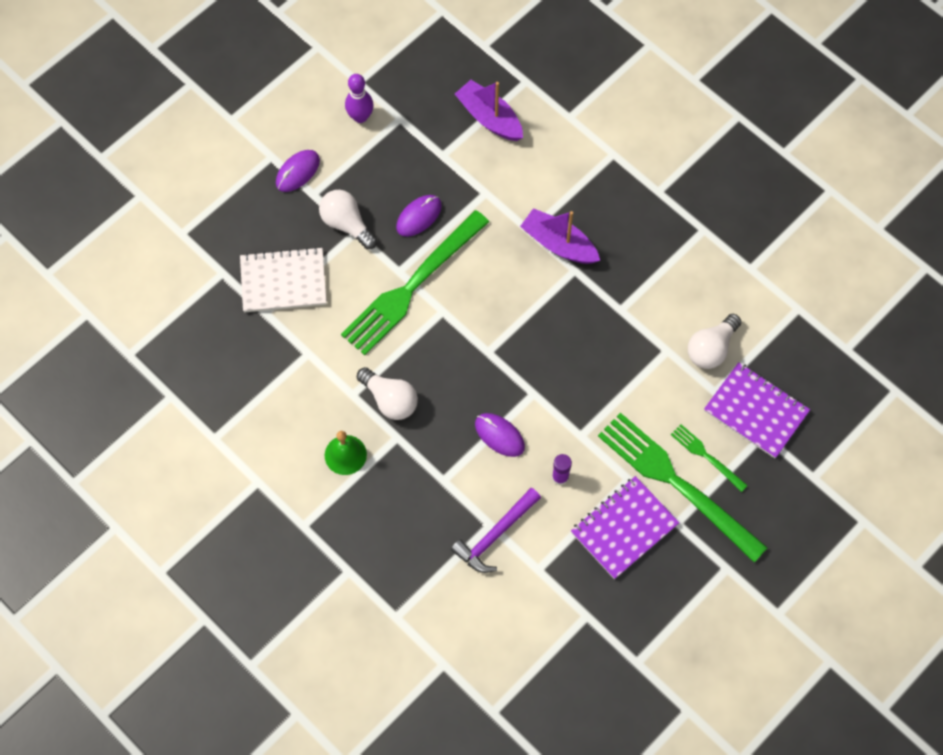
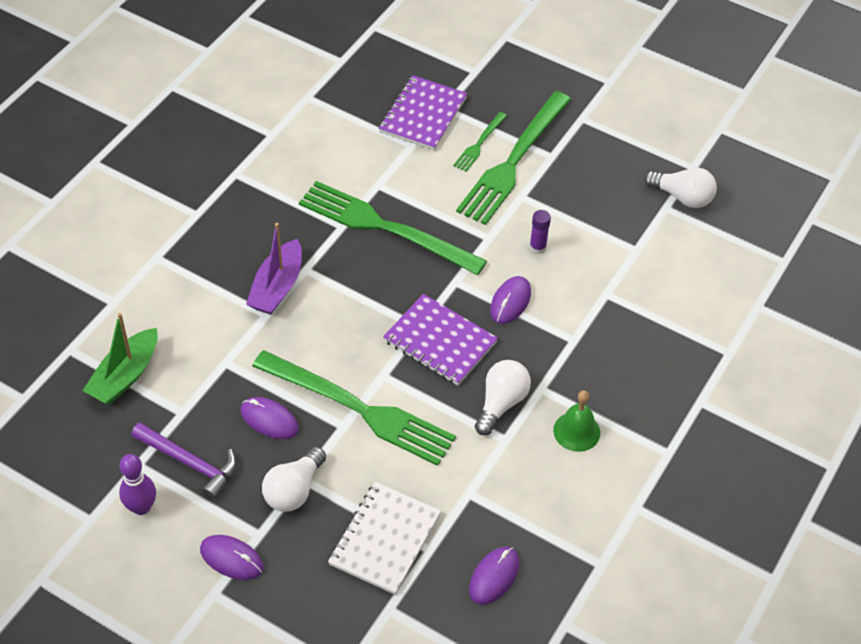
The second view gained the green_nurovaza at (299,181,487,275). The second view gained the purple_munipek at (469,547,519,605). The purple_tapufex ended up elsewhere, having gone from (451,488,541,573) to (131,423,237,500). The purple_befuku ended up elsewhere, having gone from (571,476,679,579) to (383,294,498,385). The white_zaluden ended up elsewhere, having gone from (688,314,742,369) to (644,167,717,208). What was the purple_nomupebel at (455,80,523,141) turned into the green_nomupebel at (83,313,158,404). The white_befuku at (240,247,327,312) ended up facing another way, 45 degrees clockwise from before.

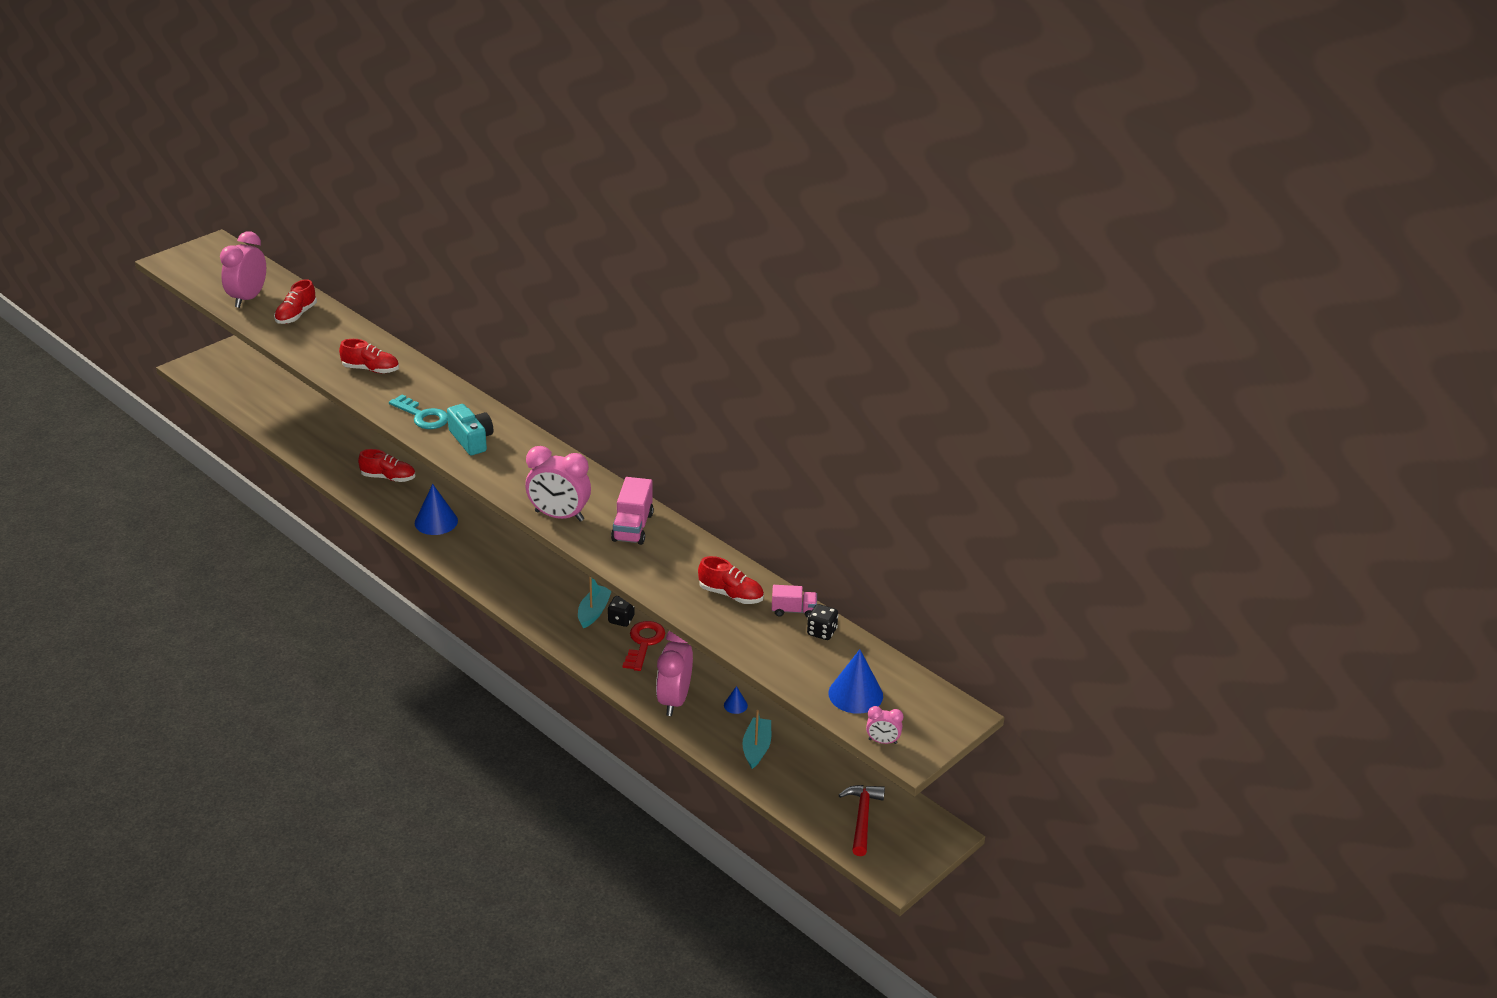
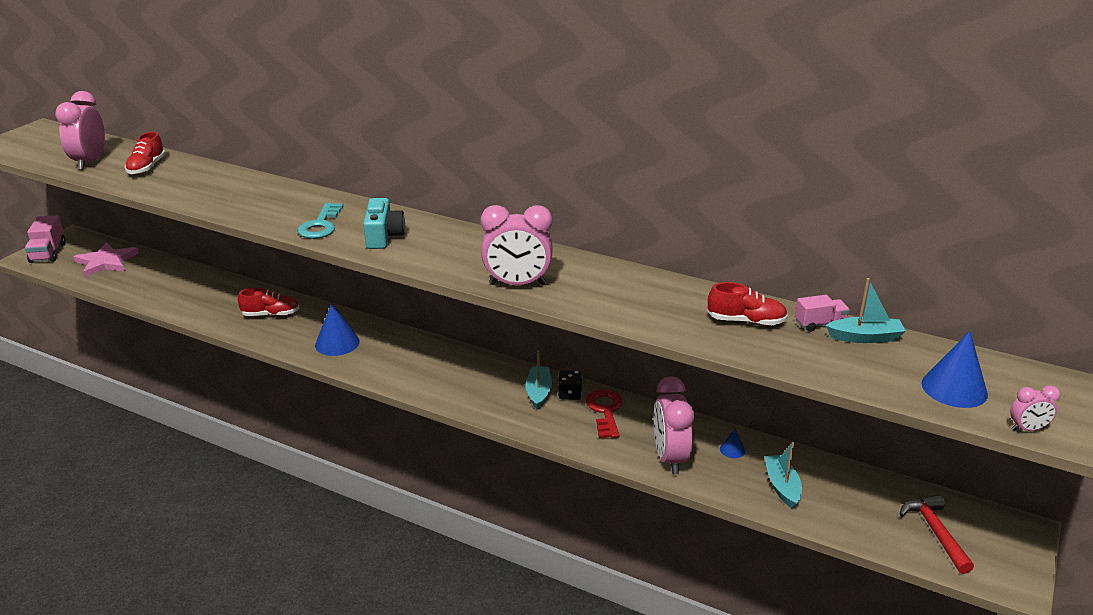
The second view lost the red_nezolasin at (339,339,399,373). The second view gained the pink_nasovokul at (73,242,139,277). The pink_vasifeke ended up elsewhere, having gone from (611,477,654,545) to (25,215,66,263). Where the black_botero stood at (807,604,839,640), the turquoise_nomupebel came to stand at (825,278,906,343). The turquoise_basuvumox at (389,394,448,429) ended up facing another way, 75 degrees clockwise from before. The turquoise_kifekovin at (447,404,493,455) ended up facing another way, 45 degrees clockwise from before.

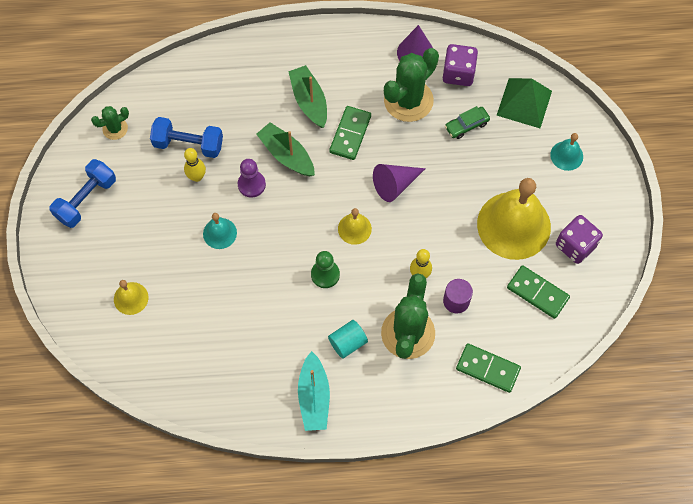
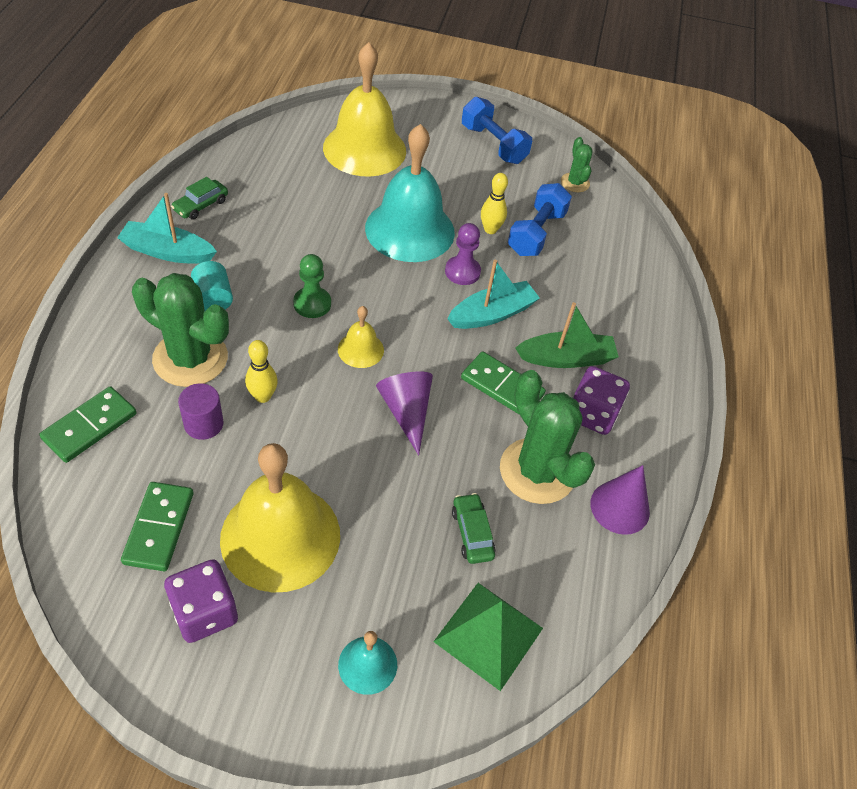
The second view gained the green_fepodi at (171,177,228,220). The purple_botero ended up elsewhere, having gone from (443,44,478,86) to (573,366,630,435). What was the green_nomupebel at (256,122,315,176) turned into the turquoise_nomupebel at (447,260,540,329). The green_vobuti at (507,265,570,319) ended up facing another way, 45 degrees counterclockwise from before. The size of the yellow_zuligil at (114,280,149,315) changed by a factor of 2.18. The size of the turquoise_zuligil at (203,213,237,249) changed by a factor of 2.18.

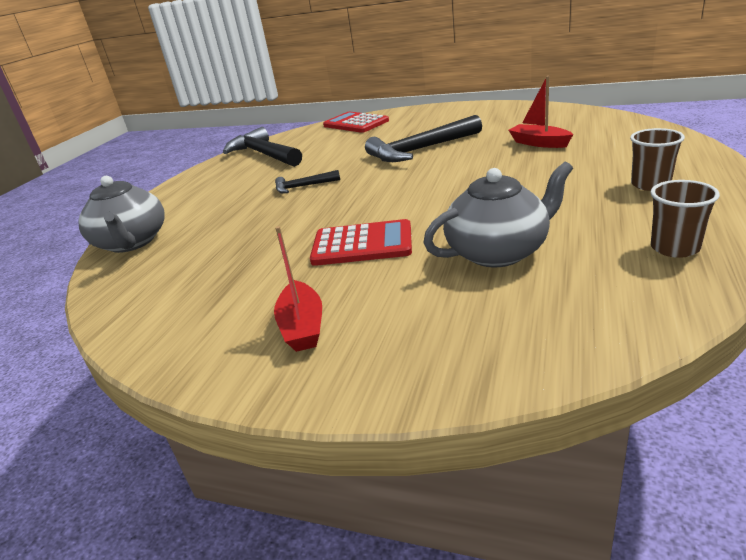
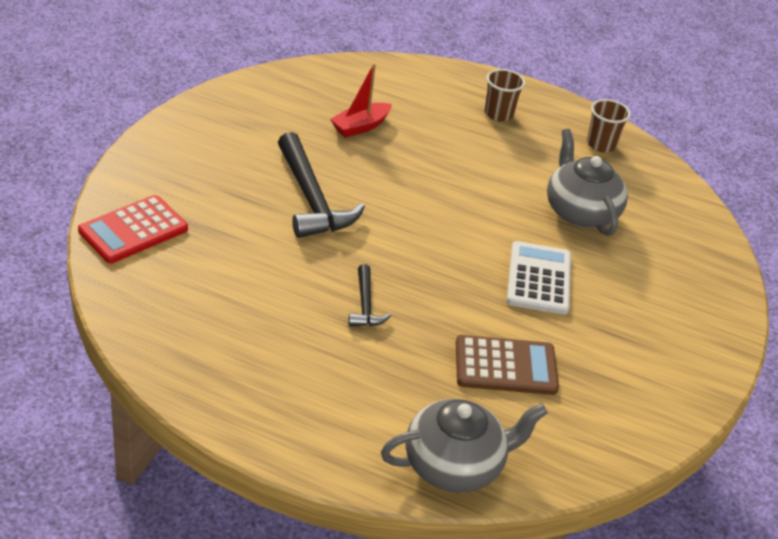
The second view lost the black_tapufex at (223,127,302,167). The second view lost the red_nomupebel at (274,226,322,352). The second view gained the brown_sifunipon at (456,335,559,395). What was the red_sifunipon at (310,219,412,266) turned into the white_sifunipon at (507,241,571,315).

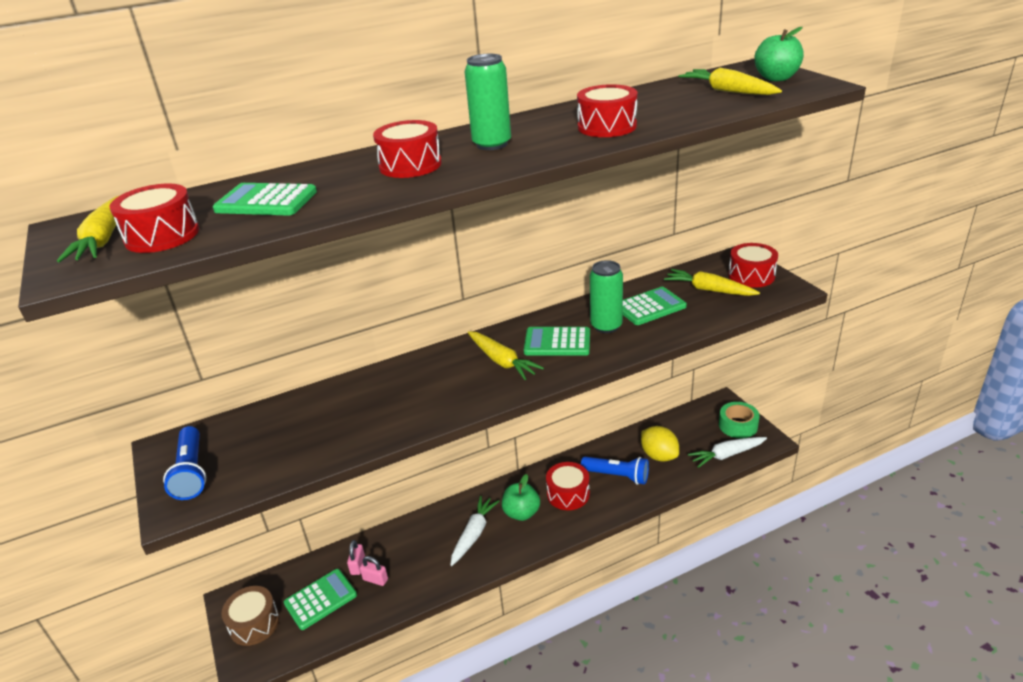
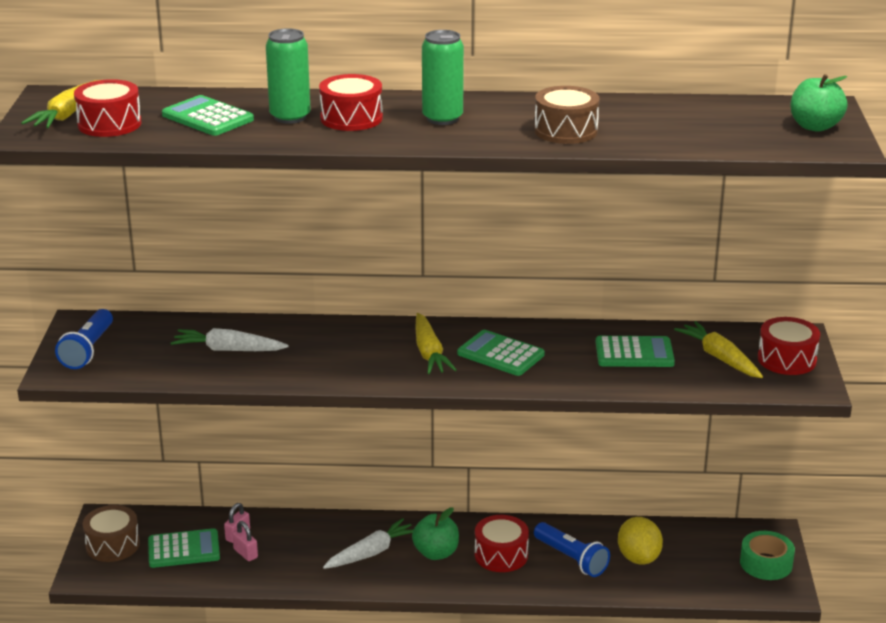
The second view lost the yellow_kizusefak at (678,68,782,95). The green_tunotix ended up elsewhere, having gone from (590,260,623,333) to (266,28,310,124). The white_kizusefak ended up elsewhere, having gone from (688,437,767,468) to (170,328,289,351). What was the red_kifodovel at (577,84,637,137) turned into the brown_kifodovel at (534,86,600,144).

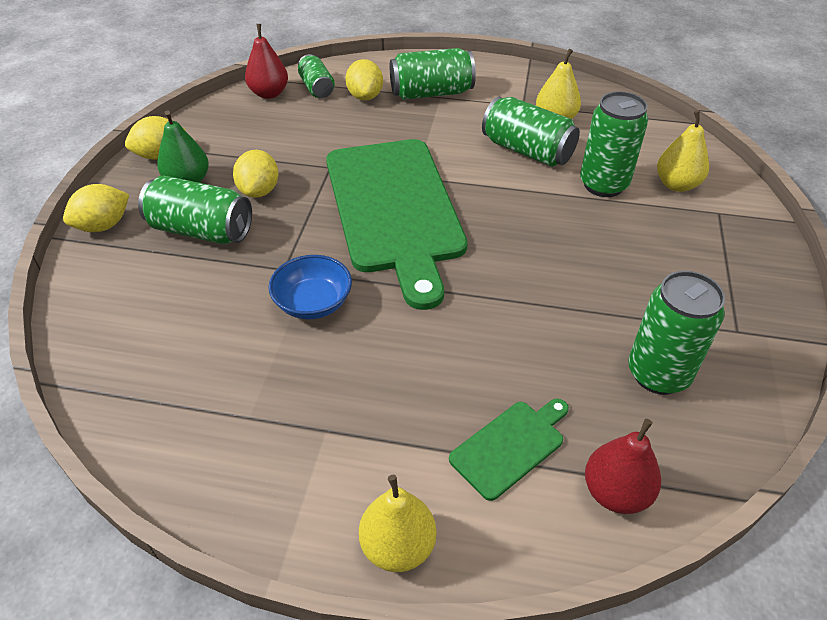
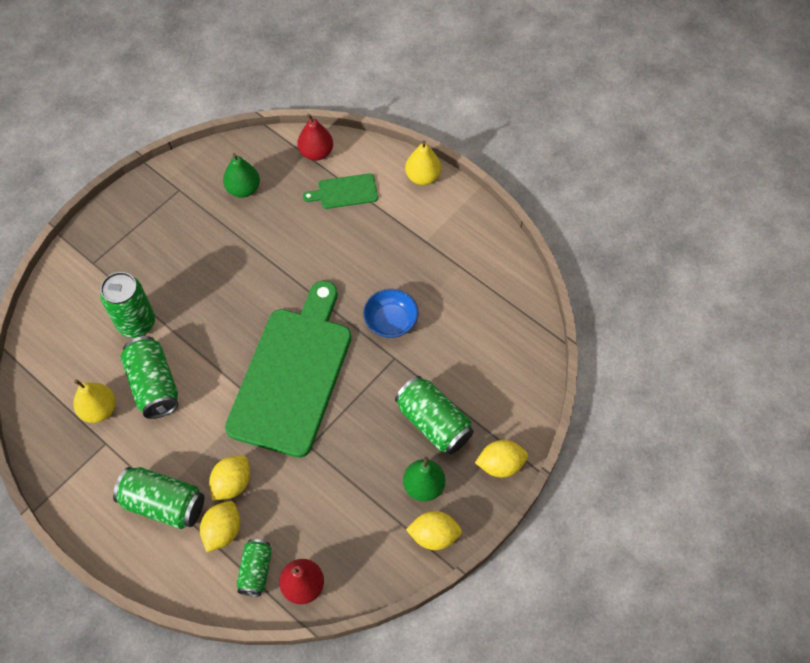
The second view lost the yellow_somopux at (657,110,709,192). The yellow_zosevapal ended up elsewhere, having gone from (233,150,279,198) to (209,456,250,501). Where the green_tunotix stood at (628,271,725,395), the green_somopux came to stand at (223,153,260,198).

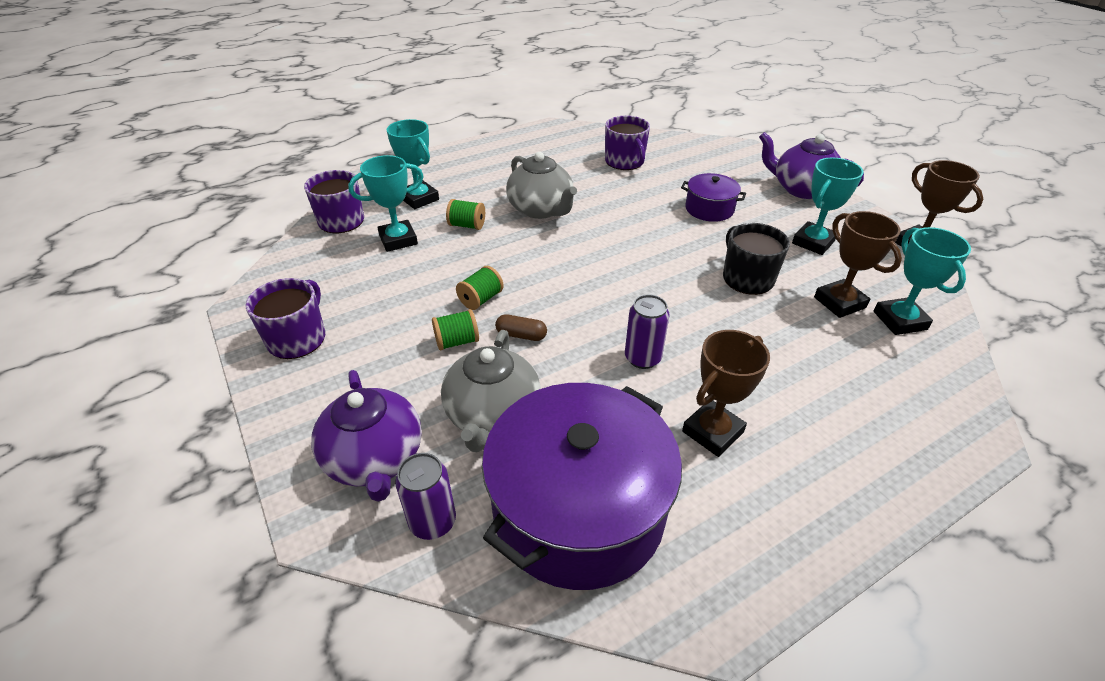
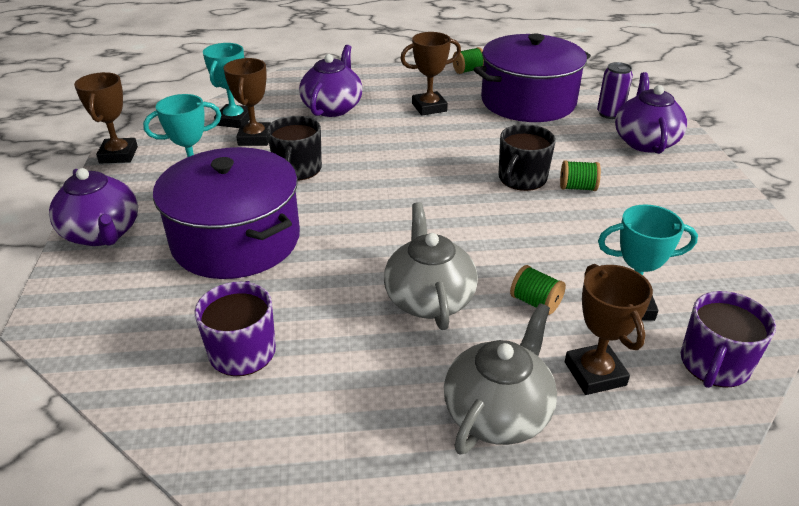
The second view lost the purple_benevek at (245,278,325,359). The second view lost the purple_tunotix at (625,295,670,369). The second view gained the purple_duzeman at (299,45,362,117). The grey_duzeman ended up elsewhere, having gone from (441,330,541,452) to (444,303,557,455). The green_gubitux ended up elsewhere, having gone from (456,266,504,310) to (453,47,484,74). Where the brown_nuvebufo stood at (495,314,547,341), the black_benevek came to stand at (498,124,556,191). What was the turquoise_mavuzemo at (387,119,439,209) turned into the brown_mavuzemo at (565,264,653,395). The size of the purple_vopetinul at (681,173,746,222) changed by a factor of 2.11.

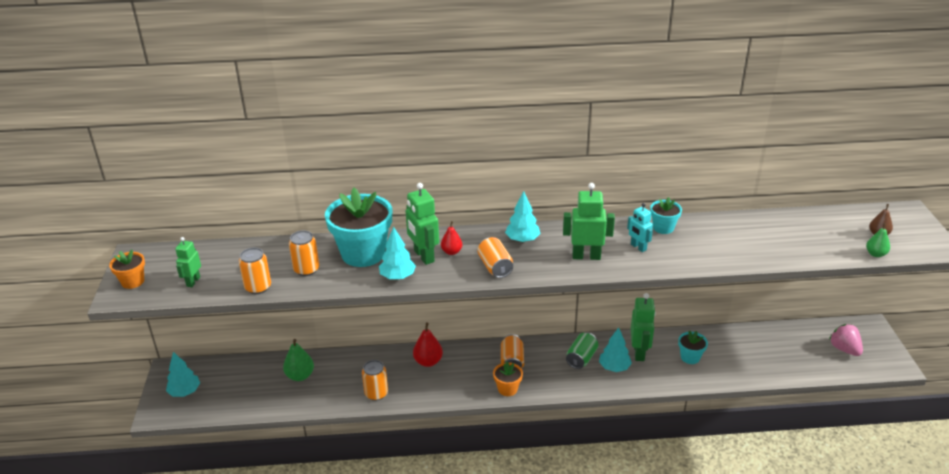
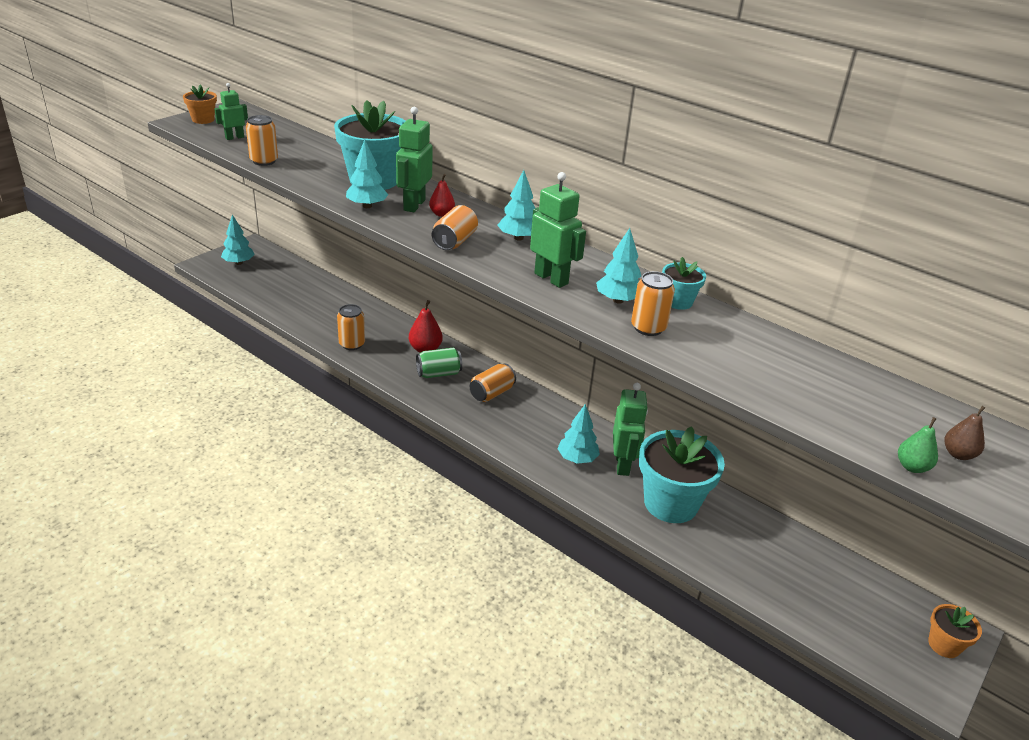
The second view lost the green_somopux at (283,339,314,381). The second view lost the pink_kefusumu at (829,324,863,356). The orange_tunotix ended up elsewhere, having gone from (289,230,319,276) to (631,271,675,336). The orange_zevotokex ended up elsewhere, having gone from (493,362,523,396) to (928,604,982,658). The green_tunotix ended up elsewhere, having gone from (566,332,598,369) to (416,348,462,378). Where the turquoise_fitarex stood at (627,203,653,252), the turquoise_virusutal came to stand at (596,228,641,304). The green_fitarex at (631,293,656,361) ended up facing another way, 45 degrees counterclockwise from before. The size of the turquoise_zevotokex at (678,331,708,364) changed by a factor of 2.05.

